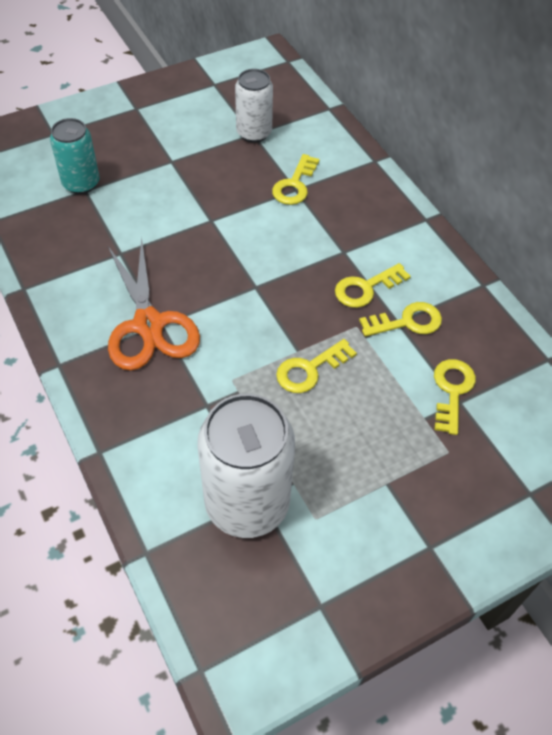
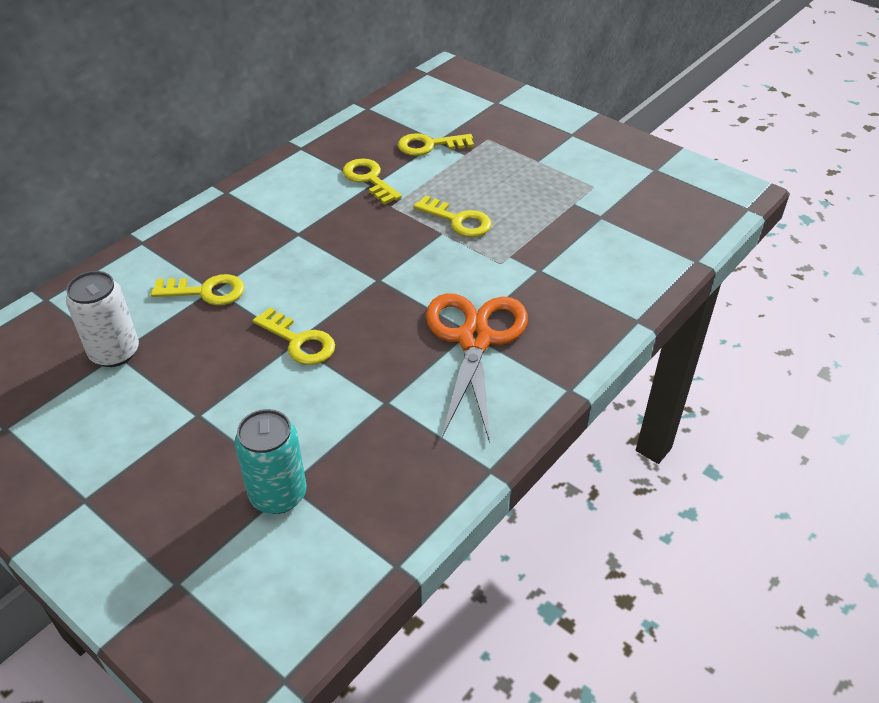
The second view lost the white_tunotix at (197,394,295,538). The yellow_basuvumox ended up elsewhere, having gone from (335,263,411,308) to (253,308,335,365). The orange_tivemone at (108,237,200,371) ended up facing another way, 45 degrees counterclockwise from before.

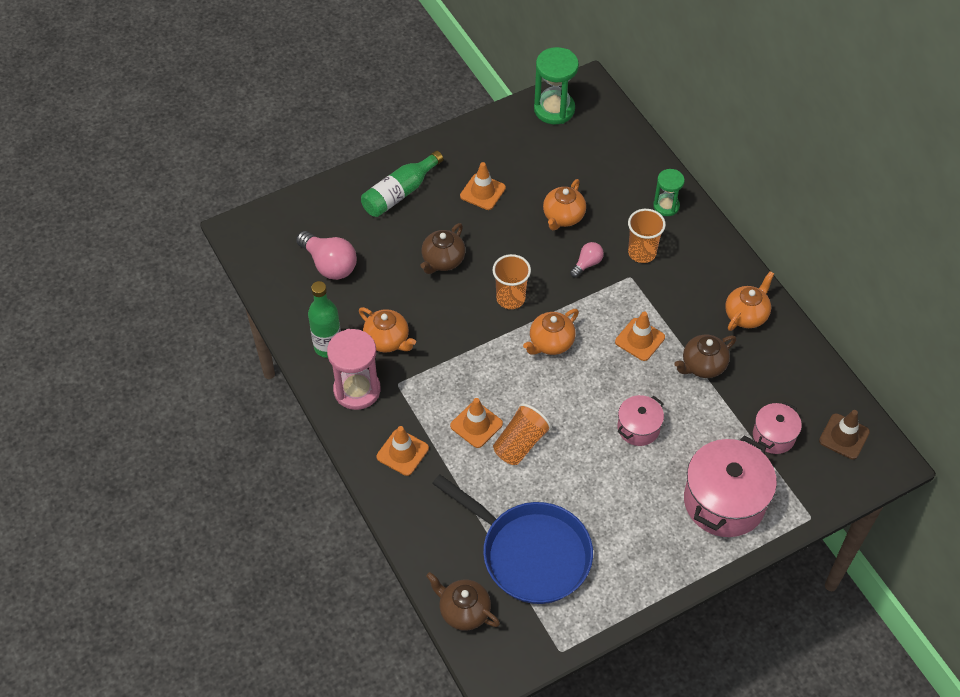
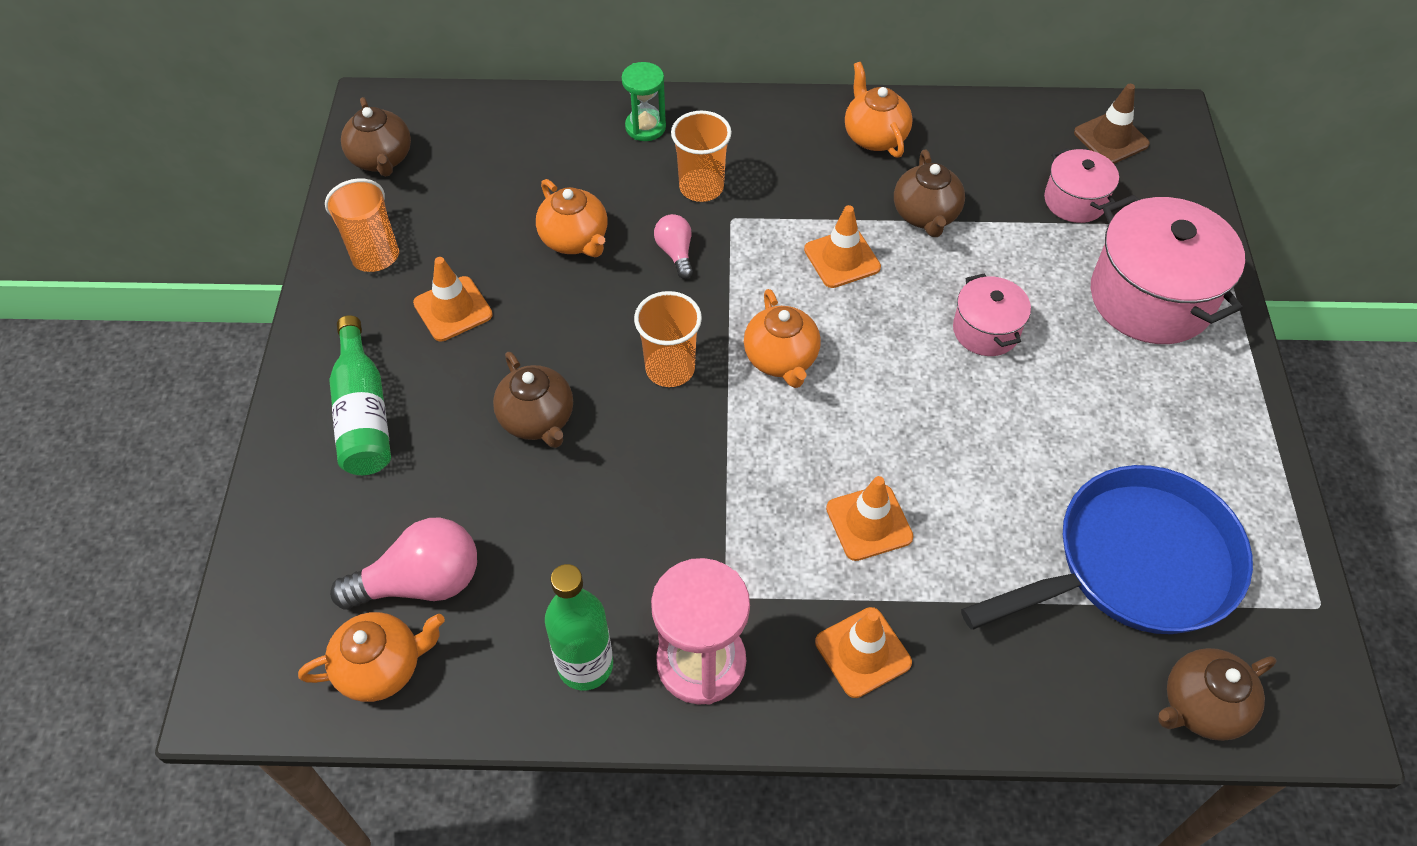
The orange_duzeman ended up elsewhere, having gone from (359,307,416,352) to (298,612,445,702). The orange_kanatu ended up elsewhere, having gone from (493,404,551,465) to (325,178,399,272). Where the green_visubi stood at (534,47,579,124), the brown_duzeman came to stand at (341,97,411,177).

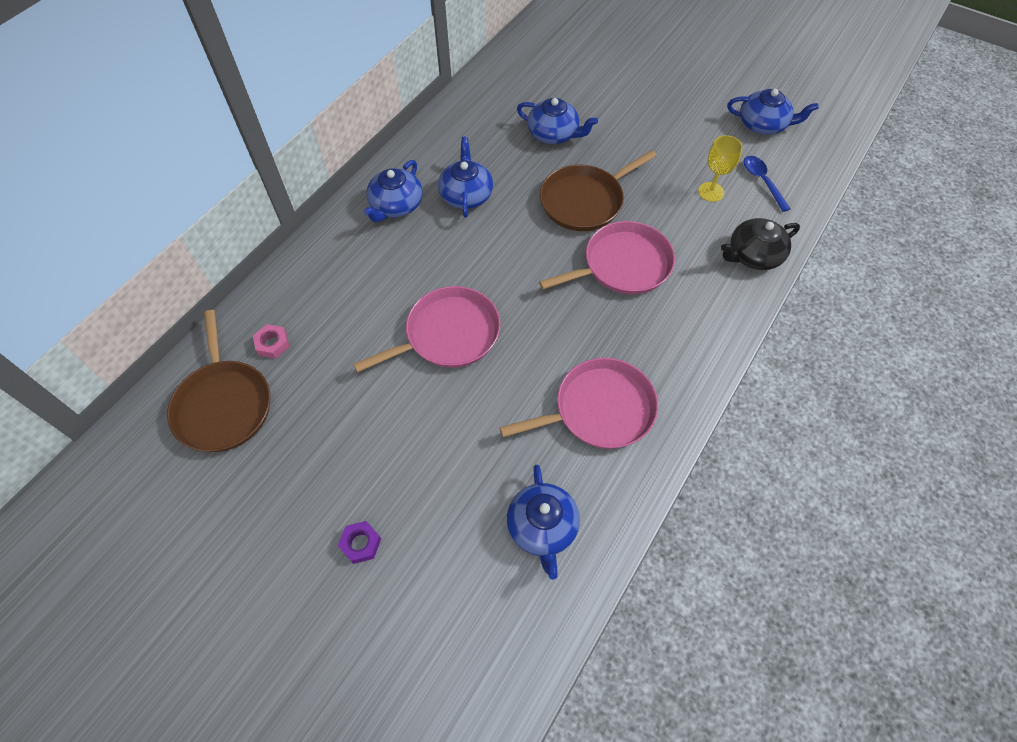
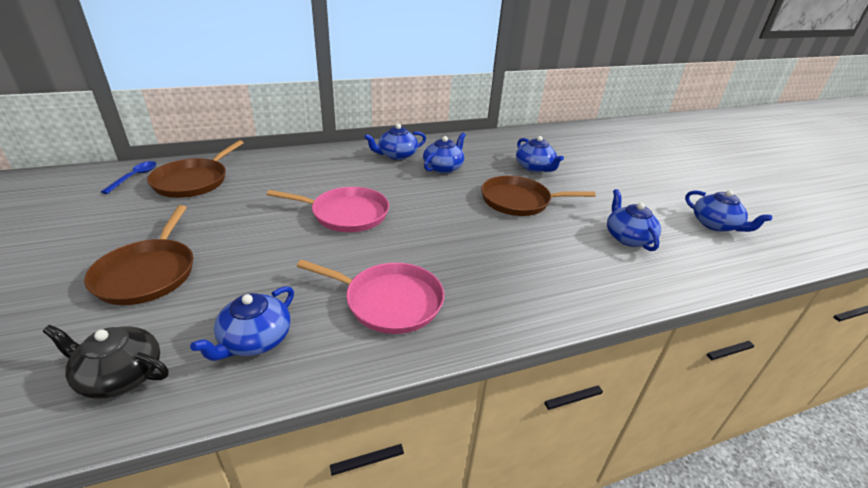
The second view lost the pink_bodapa at (253,324,289,359). The second view lost the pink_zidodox at (539,221,675,295). The black_duzeman ended up elsewhere, having gone from (721,218,800,270) to (43,325,169,399). The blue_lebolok ended up elsewhere, having gone from (744,156,791,212) to (101,161,157,194). Where the purple_bodapa stood at (338,521,381,564), the brown_zidodox came to stand at (84,205,193,305). Where the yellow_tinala stood at (698,135,742,202), the blue_duzeman came to stand at (607,189,661,251).

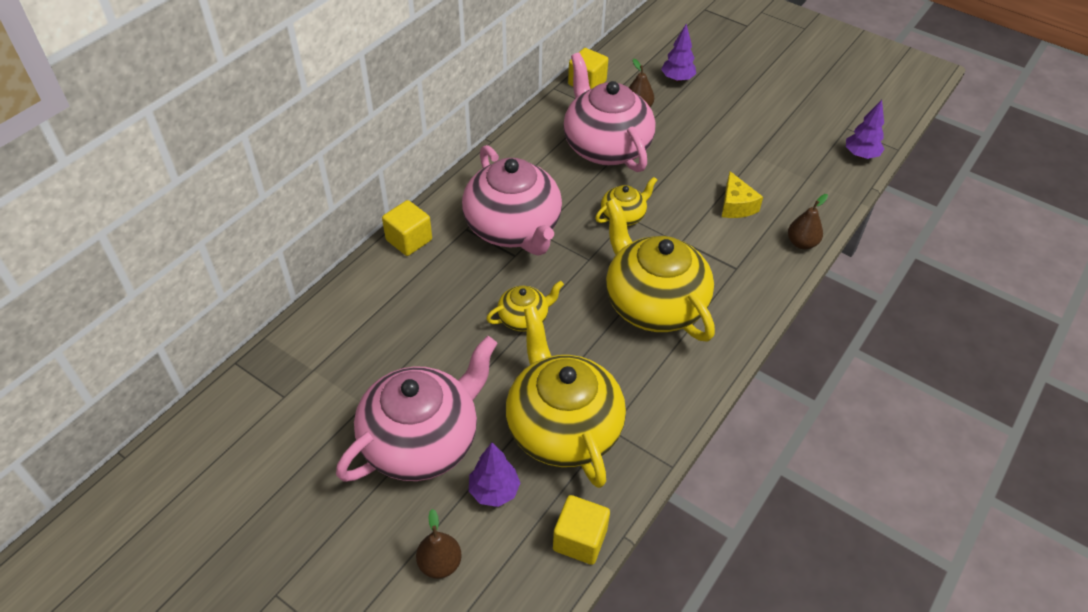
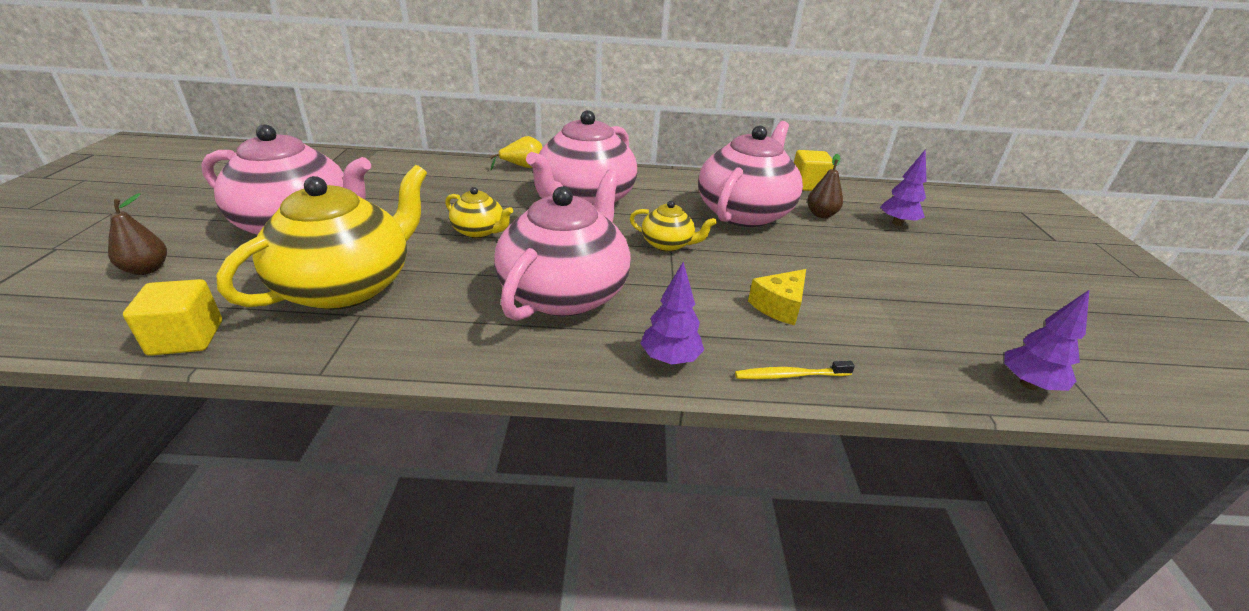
The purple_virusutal ended up elsewhere, having gone from (469,443,520,507) to (640,262,704,365). Where the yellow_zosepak stood at (382,200,432,256), the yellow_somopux came to stand at (490,136,543,171). Where the brown_somopux stood at (788,194,828,249), the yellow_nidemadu came to stand at (735,361,855,379). What was the yellow_duzeman at (606,198,715,342) turned into the pink_duzeman at (494,169,631,321).

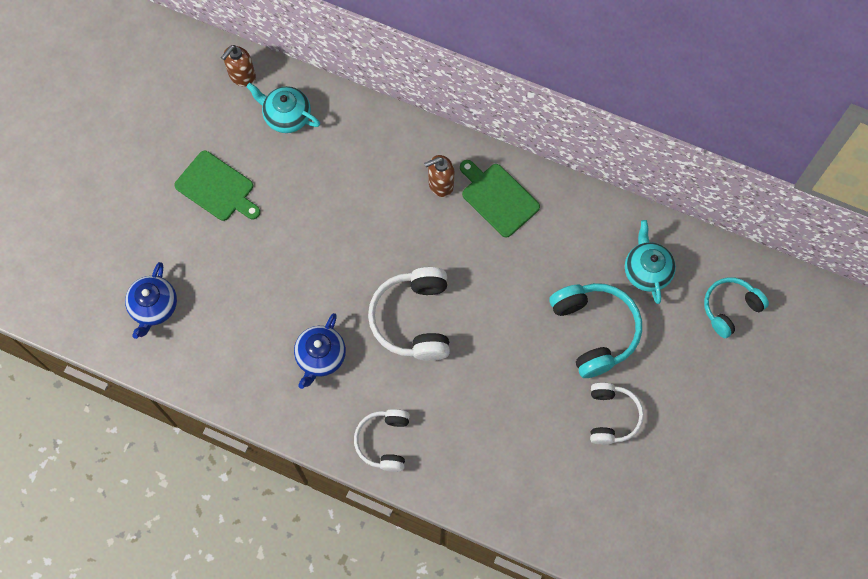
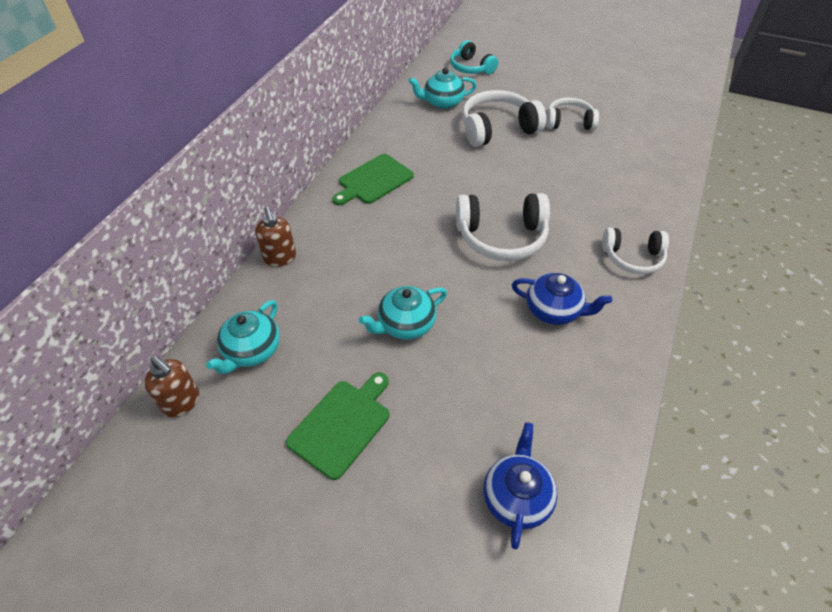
The second view gained the turquoise_duzeman at (359,286,447,339). The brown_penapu ended up elsewhere, having gone from (424,155,454,197) to (255,207,296,267). What was the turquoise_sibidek at (549,283,642,378) turned into the white_sibidek at (462,90,546,147). The blue_duzeman at (125,262,177,339) ended up facing another way, 90 degrees counterclockwise from before.

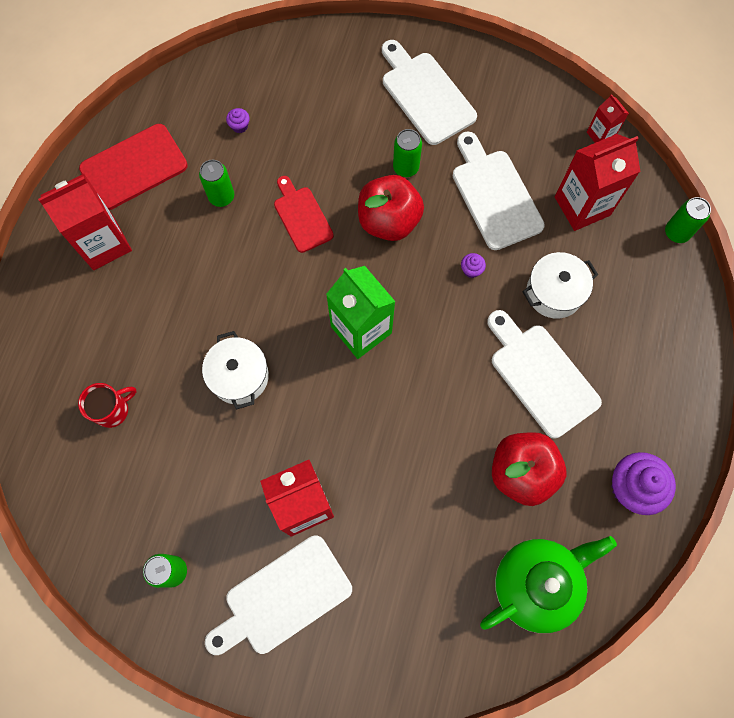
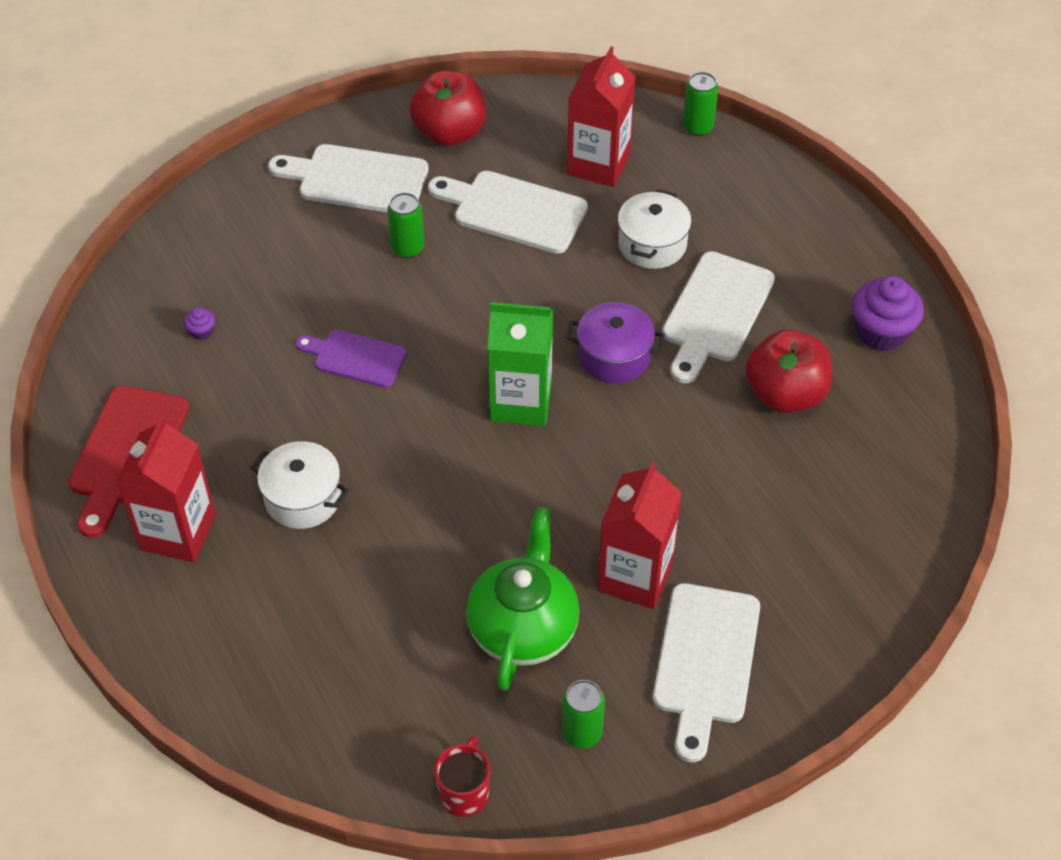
The second view lost the green_tunotix at (199,160,234,207). The second view lost the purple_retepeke at (461,253,486,278). The second view lost the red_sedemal at (587,94,629,143). The second view gained the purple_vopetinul at (567,302,665,384). The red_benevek ended up elsewhere, having gone from (78,383,137,428) to (434,735,490,817). The white_vopetinul ended up elsewhere, having gone from (202,331,269,409) to (250,441,349,529). The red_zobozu ended up elsewhere, having gone from (358,175,424,241) to (409,71,486,146). The green_duzeman ended up elsewhere, having gone from (480,536,617,633) to (466,507,579,691). What was the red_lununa at (274,176,334,253) turned into the purple_lununa at (295,330,407,388). The white_lununa at (487,310,602,438) ended up facing another way, 75 degrees counterclockwise from before.

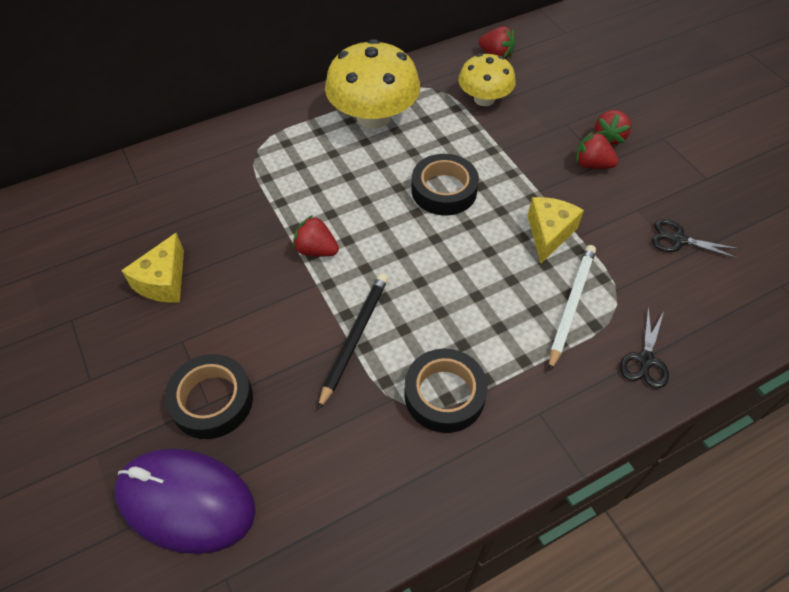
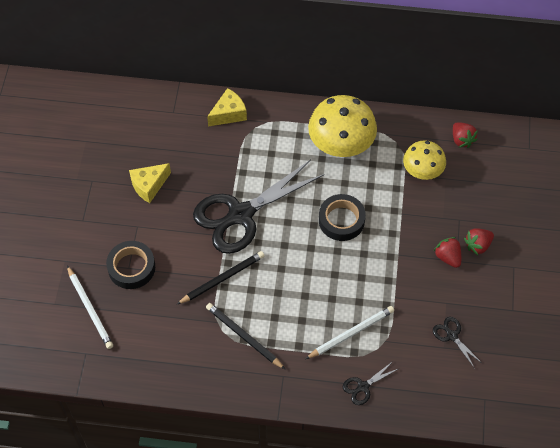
The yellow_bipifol ended up elsewhere, having gone from (528,197,584,263) to (207,88,247,127). Where the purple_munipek stood at (115,449,256,554), the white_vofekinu came to stand at (67,266,113,349). Where the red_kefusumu stood at (293,215,339,256), the black_tivemone came to stand at (193,160,324,254). Where the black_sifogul stood at (404,349,488,433), the black_vofekinu came to stand at (206,303,285,369).

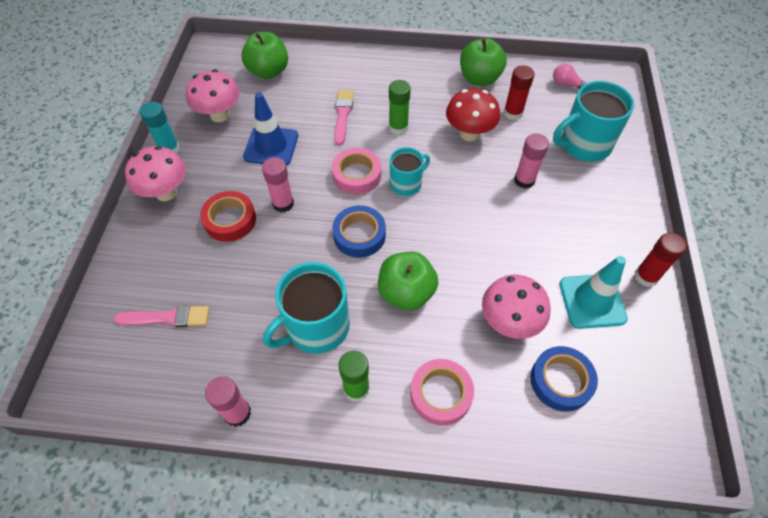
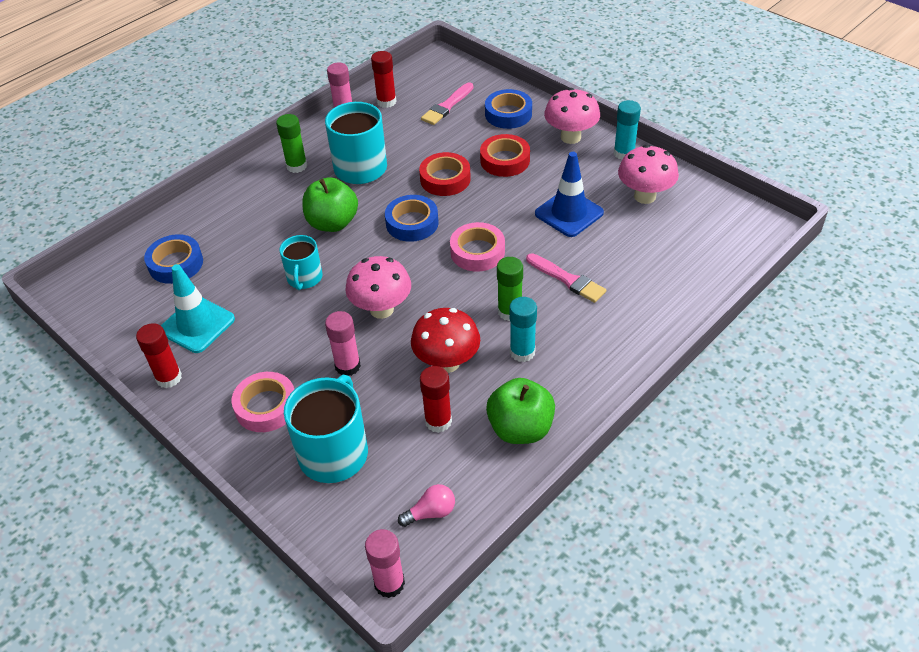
The second view lost the green_zobozu at (241,32,288,79). The second view gained the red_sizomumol at (371,51,396,108). The second view gained the red_sifogul at (419,152,471,196). The second view gained the blue_sifogul at (485,89,532,129). The second view gained the turquoise_sizomumol at (509,297,537,362). The pink_sizomumol ended up elsewhere, having gone from (262,157,294,212) to (365,529,405,598). The turquoise_benevek ended up elsewhere, having gone from (390,147,430,196) to (279,235,322,290). The pink_sifogul ended up elsewhere, having gone from (410,359,474,425) to (232,372,294,432). The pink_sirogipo ended up elsewhere, having gone from (482,275,551,339) to (345,256,411,319).

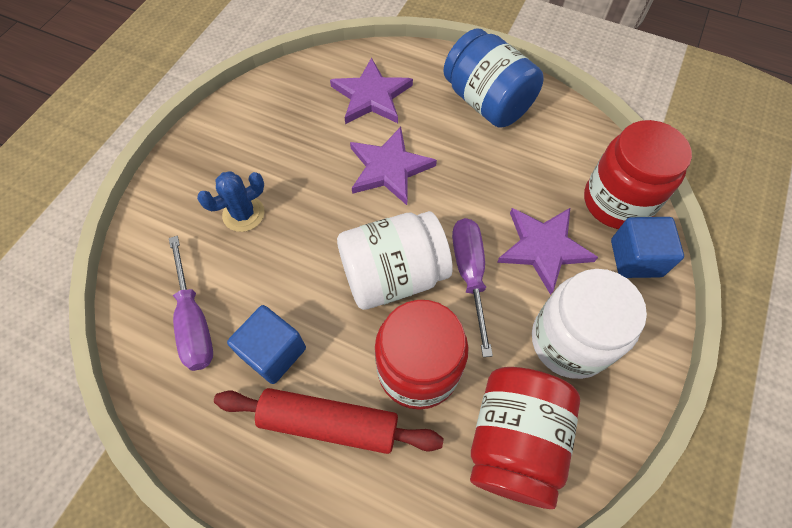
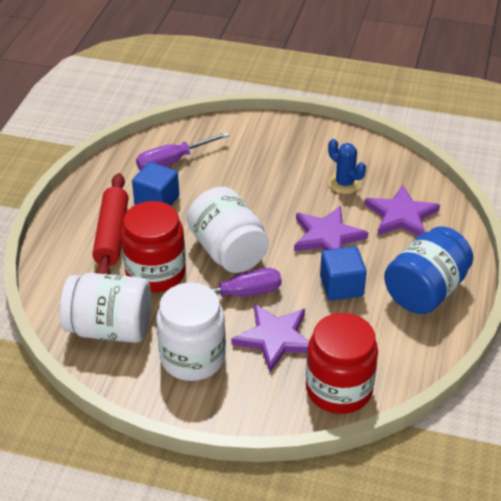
The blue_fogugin ended up elsewhere, having gone from (197,171,264,232) to (328,139,366,194). The blue_zosepak ended up elsewhere, having gone from (611,217,684,278) to (320,246,367,301). What was the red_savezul at (470,367,580,509) turned into the white_savezul at (60,273,151,343).

